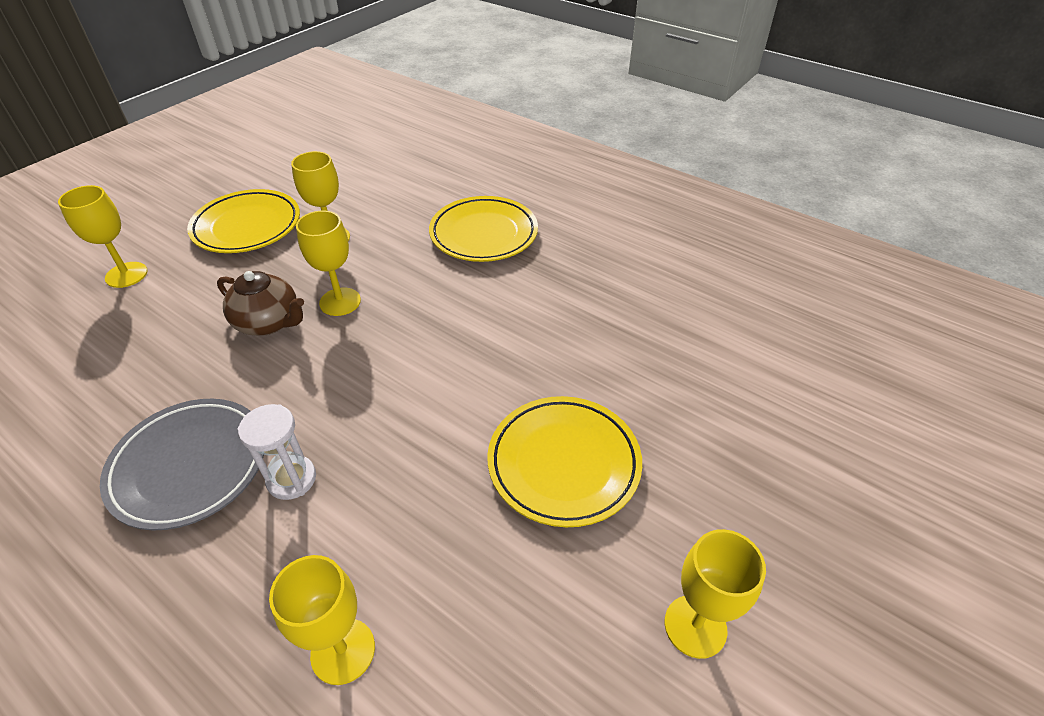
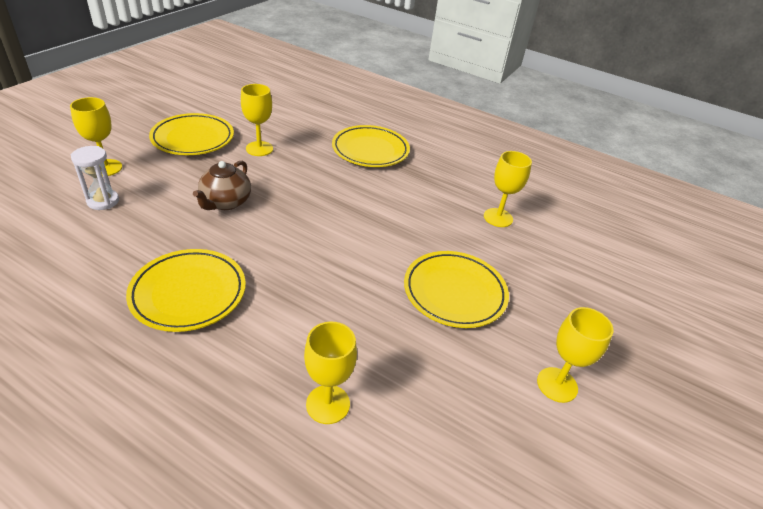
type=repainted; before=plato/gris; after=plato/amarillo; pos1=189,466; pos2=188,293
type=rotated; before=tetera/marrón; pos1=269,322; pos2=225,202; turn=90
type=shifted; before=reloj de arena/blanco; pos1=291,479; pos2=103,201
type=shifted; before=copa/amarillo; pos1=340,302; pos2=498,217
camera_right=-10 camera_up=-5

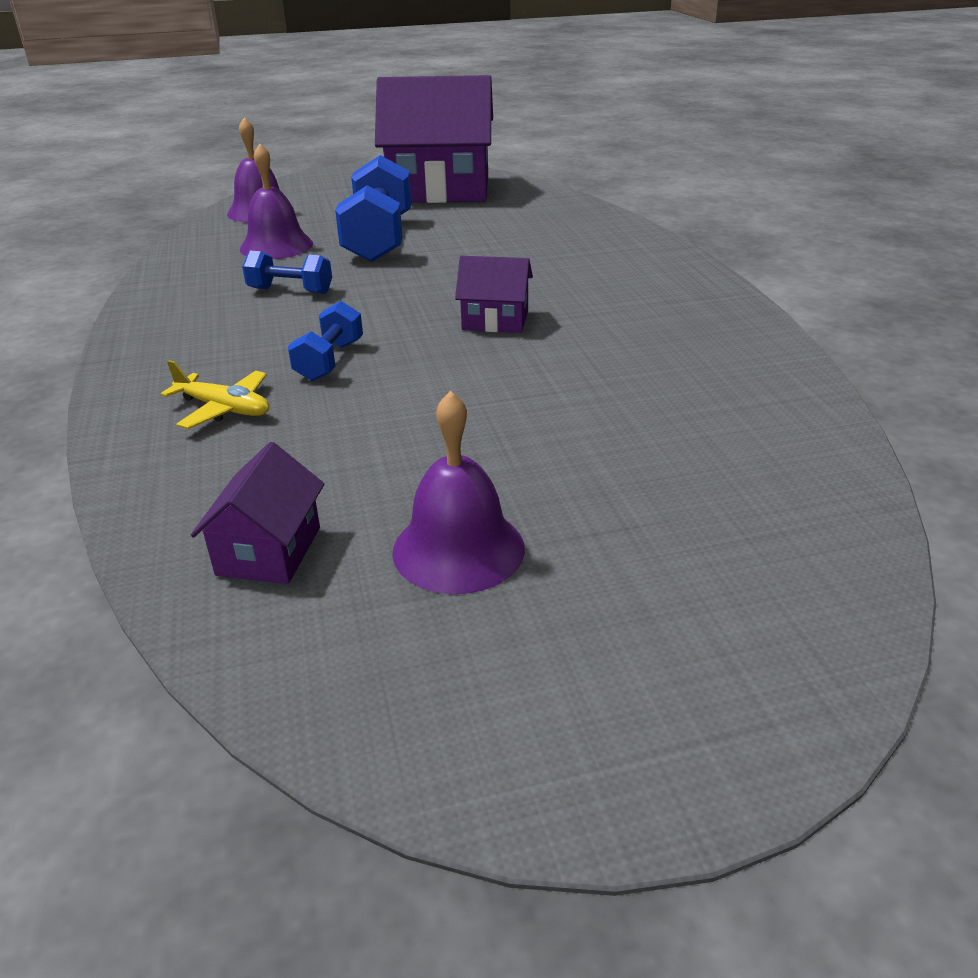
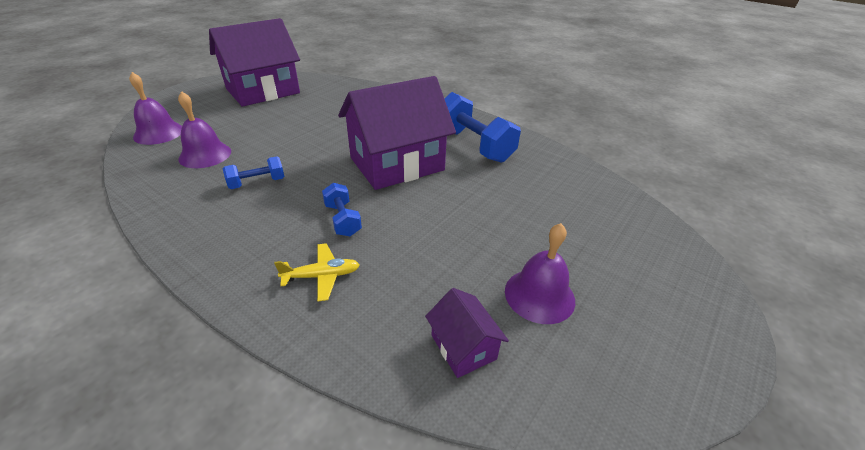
type=shifted; before=mancuerna/azul; pos1=379,239; pos2=473,145
type=scaled; before=casa/morado; pos1=495,320; pos2=397,164; scale=2.24
camera_right=-40 camera_up=5

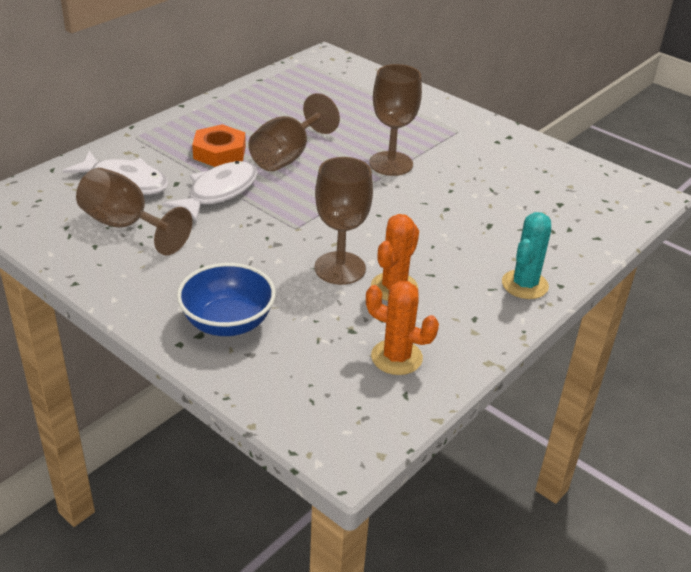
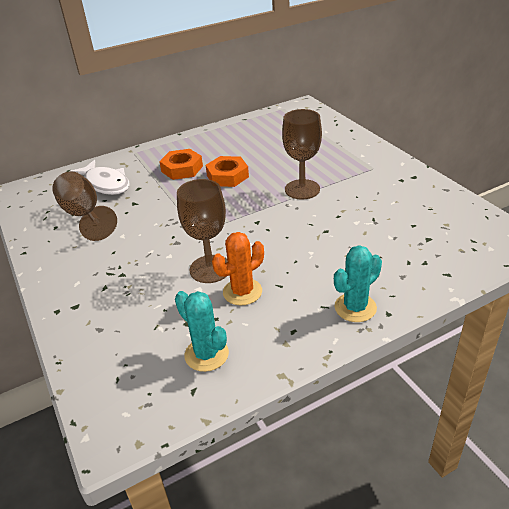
type=gone; before=pez/blanco; pos1=218,192
type=gone; before=cuenco/azul; pos1=227,322
type=swapped; before=copa/marrón; after=tuerca/naranja; pos1=287,156; pos2=227,176
type=repainted; before=cactus/naranja; after=cactus/turquesa; pos1=396,357; pos2=206,354
camera_right=25 camera_up=0

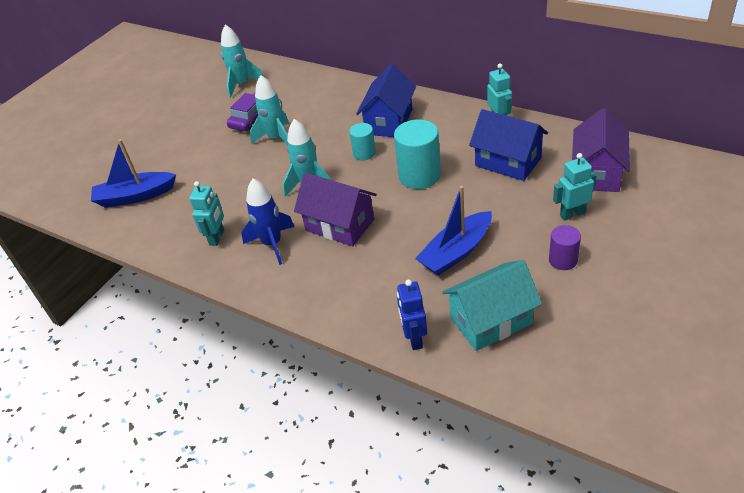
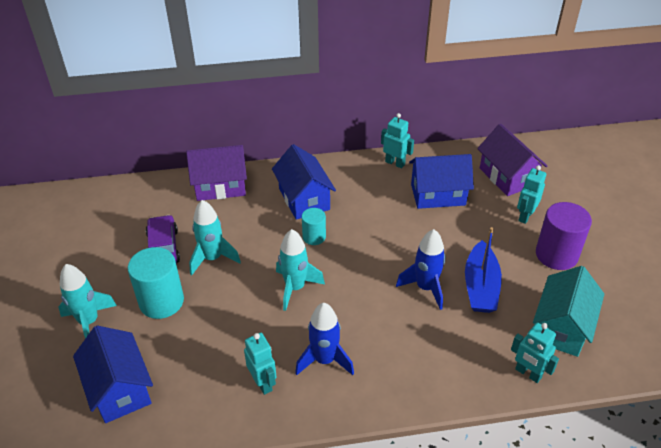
type=swapped; before=barco/azul; after=casa/azul; pos1=135,196; pos2=120,389
type=shifted; before=cohete/turquesa; pos1=242,85; pos2=89,322
type=shifted; before=casa/morado; pos1=339,225; pos2=220,186
type=shifted; before=cilindro/turquesa; pos1=419,176; pos2=161,301
type=repainted; before=robot/azul; after=robot/turquesa; pos1=414,339; pos2=528,373
type=scaled; before=cilindro/morado; pos1=563,260; pos2=556,255; scale=1.75
type=new; after=cohete/azul; pos2=425,288
camera_right=-45 camera_up=0

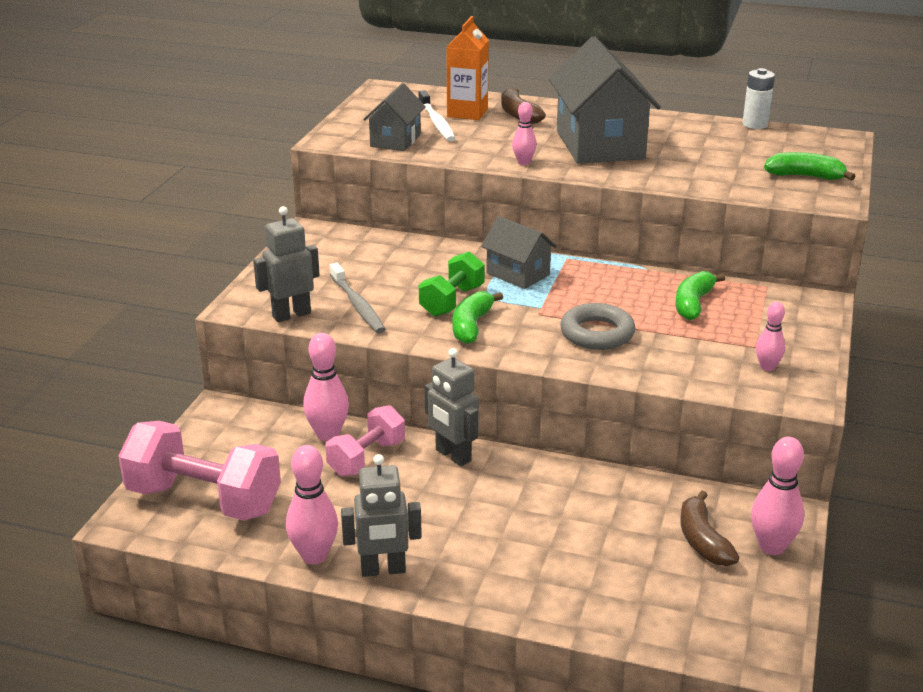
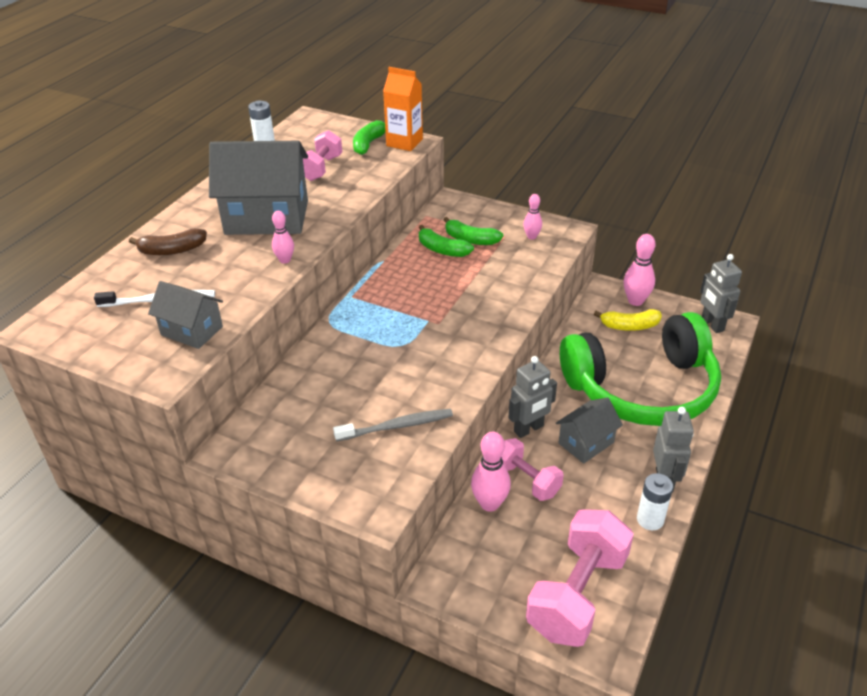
type=shifted; before=robot/gris; pos1=291,315; pos2=712,324
type=swapped; before=bolo/rosa; after=pila/blanco; pos1=314,556; pos2=650,520
type=gone; before=mancuerna/verde; pos1=452,301
type=shifted; before=cartón de leche/naranja; pos1=467,113; pos2=404,142
type=shifted; before=plátano/verde; pos1=471,326; pos2=470,239
type=shifted; before=casa/gris; pos1=518,274; pos2=586,443
type=gone; before=anillo/gris; pos1=597,333
type=repainted; before=plátano/marrón; after=plátano/amarillo; pos1=702,540; pos2=629,326
type=new; after=mancuerna/rosa; pos2=321,168
type=new; after=auriculares/verde; pos2=642,388
camera_right=-80 camera_up=10

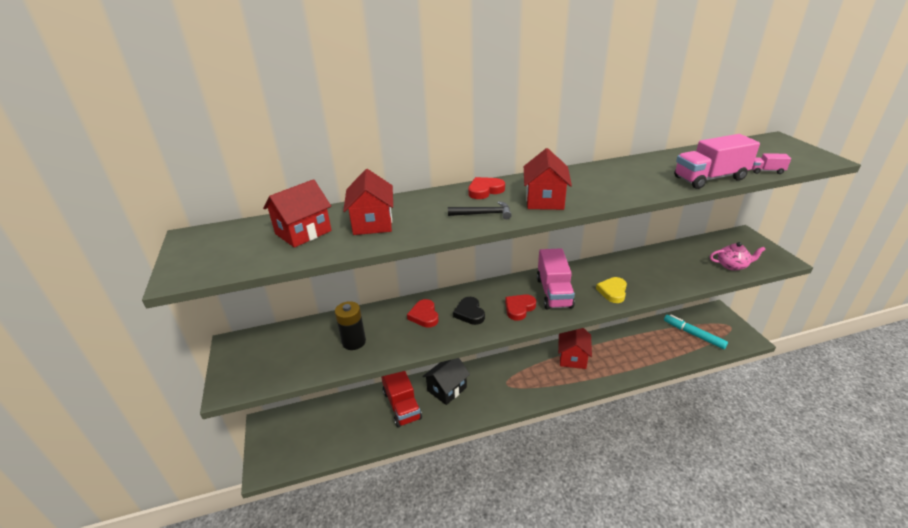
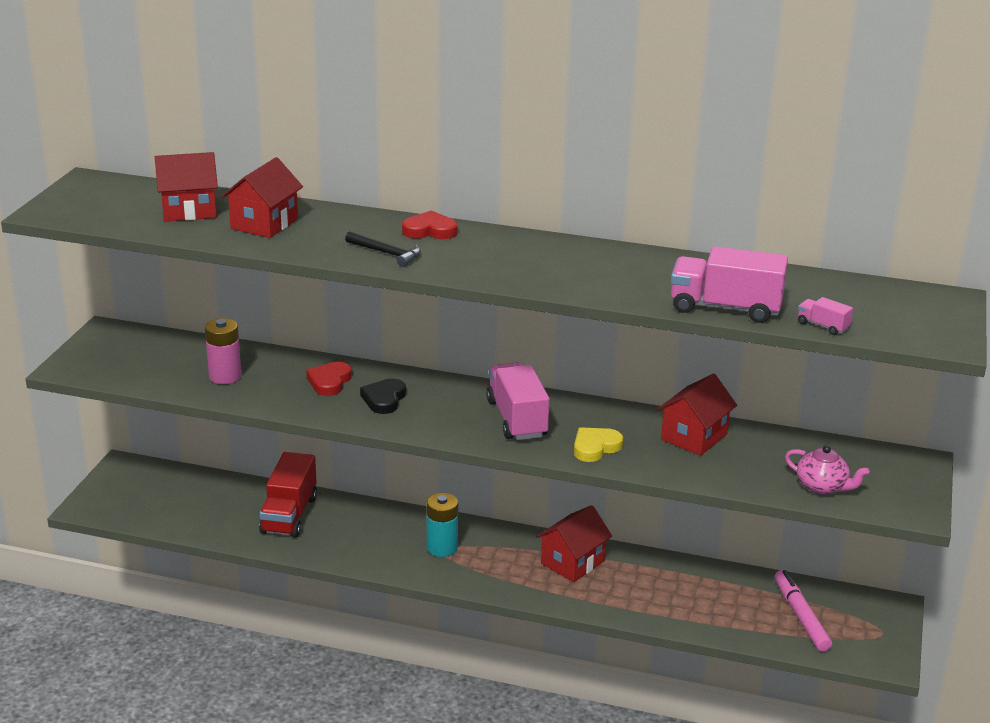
type=repainted; before=pila/negro; after=pila/rosa; pos1=354,342; pos2=225,376
type=gone; before=casa/negro; pos1=447,389
type=gone; before=corazón/rojo; pos1=519,308
type=shifted; before=casa/rojo; pos1=544,200; pos2=694,437
type=rotated; before=camión/rosa; pos1=554,292; pos2=517,419; turn=135
type=repainted; before=rotulador/turquesa; after=rotulador/rosa; pos1=693,334; pos2=801,616
type=new; after=pila/turquesa; pos2=442,547
camera_right=30 camera_up=-5

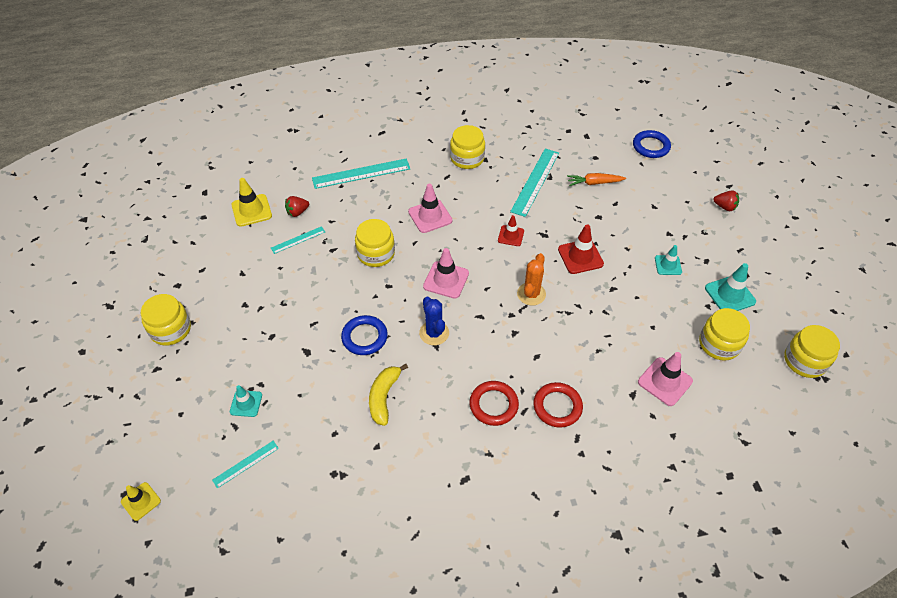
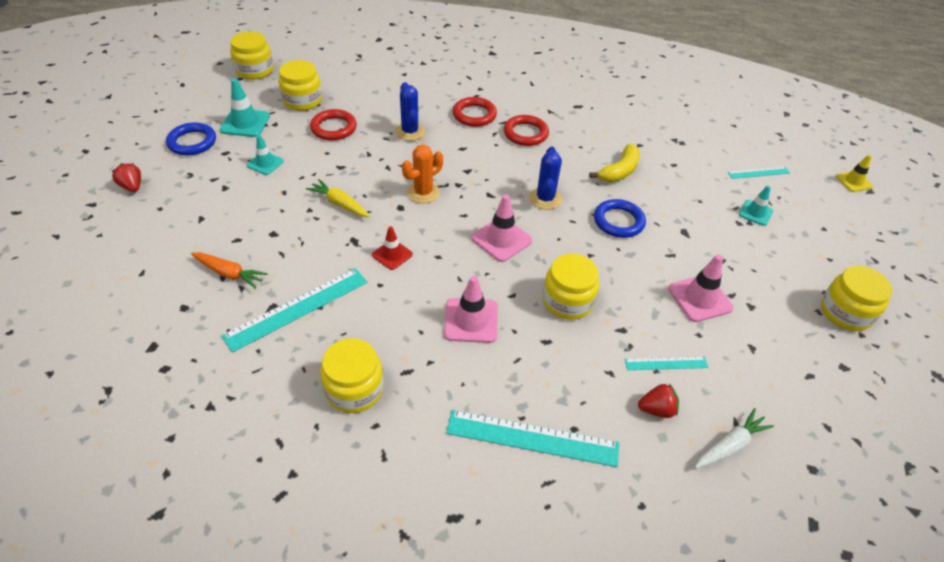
type=swapped; before=cono de tráfico/amarillo; after=zanahoria/blanco; pos1=251,210; pos2=730,445
type=swapped; before=cono de tráfico/rojo; after=zanahoria/amarillo; pos1=580,257; pos2=339,204
type=shifted; before=anillo/azul; pos1=651,146; pos2=192,142
type=shifted; before=cono de tráfico/rosa; pos1=665,381; pos2=700,298
type=new; after=anillo/rojo; pos2=333,128
type=new; after=cactus/azul; pos2=410,132
camera_right=-155 camera_up=-5

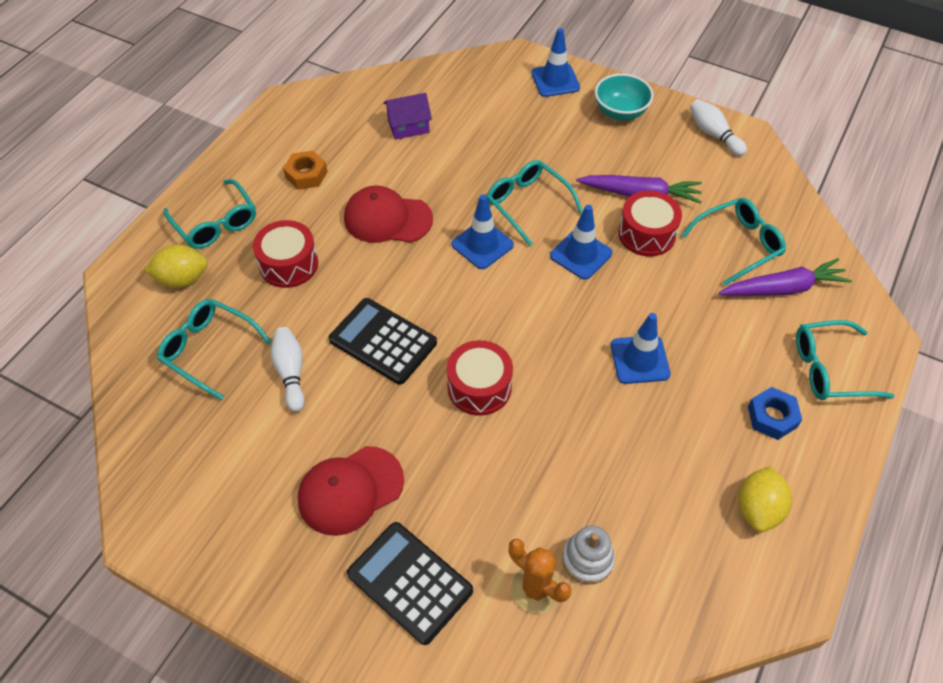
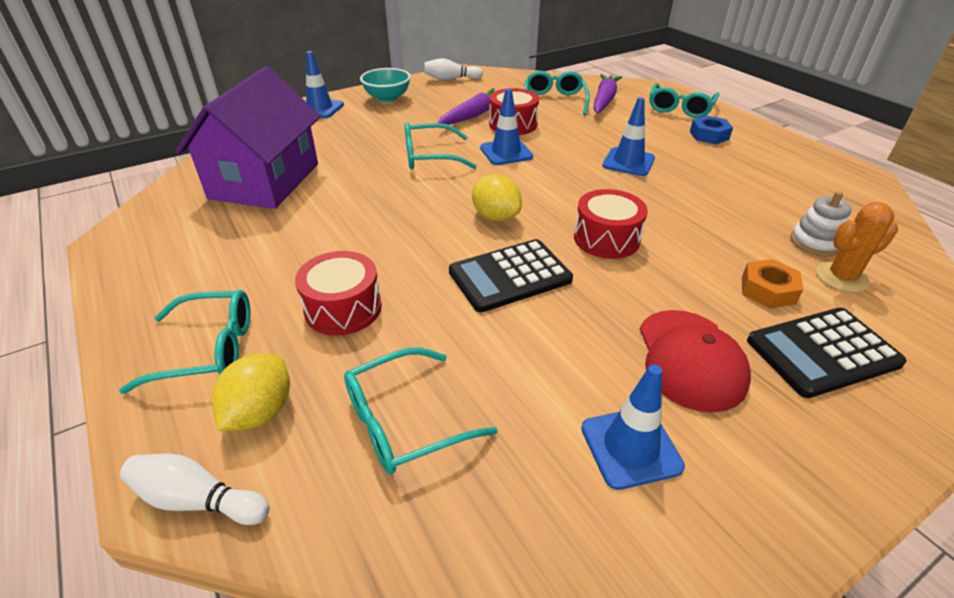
type=shifted; before=bolo/blanco; pos1=291,373; pos2=198,500
type=shifted; before=tuerca/naranja; pos1=306,174; pos2=767,290
type=gone; before=gorra/rojo; pos1=387,219
type=scaled; before=casa/morado; pos1=408,126; pos2=265,181; scale=2.32
type=shifted; before=cono de tráfico/azul; pos1=482,245; pos2=630,447
type=shifted; before=limón/amarillo; pos1=758,509; pos2=495,217
camera_right=-60 camera_up=-15

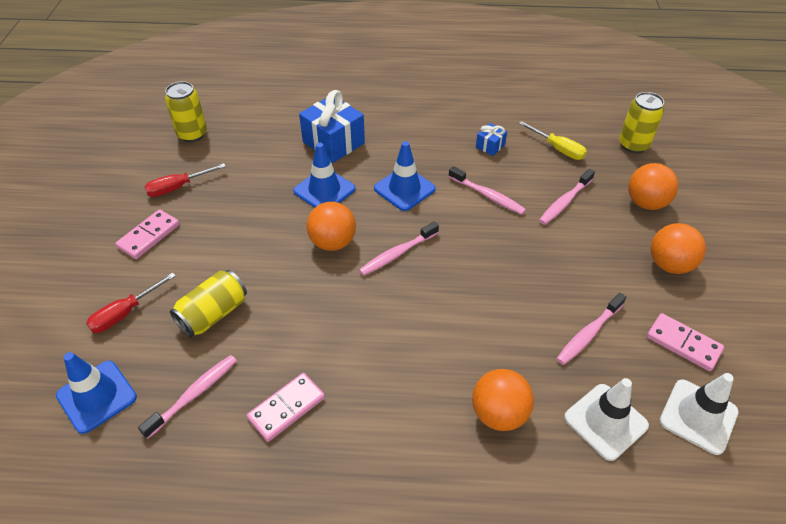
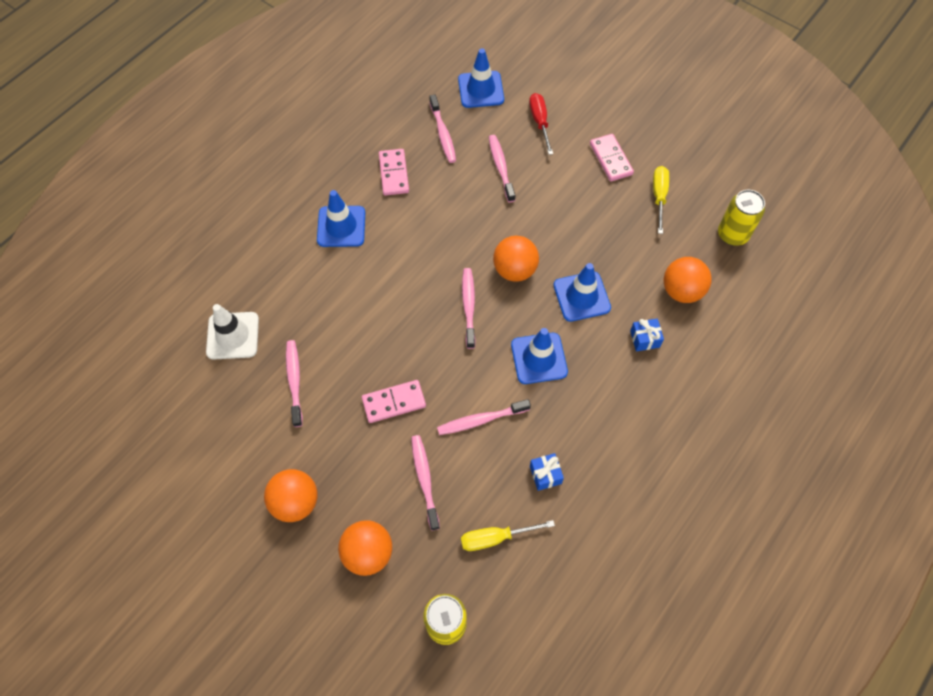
type=repainted; before=destornillador/rojo; after=destornillador/amarillo; pos1=177,187; pos2=659,197
type=swapped; before=lata/amarillo; after=cepillo de dientes/rosa; pos1=213,314; pos2=501,167
type=scaled; before=regalo/azul; pos1=333,142; pos2=644,339; scale=0.48
type=shifted; before=pelota/naranja; pos1=499,414; pos2=681,291
type=shifted; before=ficha de dominó/rosa; pos1=683,344; pos2=394,402
type=gone; before=cono de tráfico/blanco; pos1=698,416
type=new; after=cono de tráfico/azul; pos2=341,226
camera_right=125 camera_up=15

